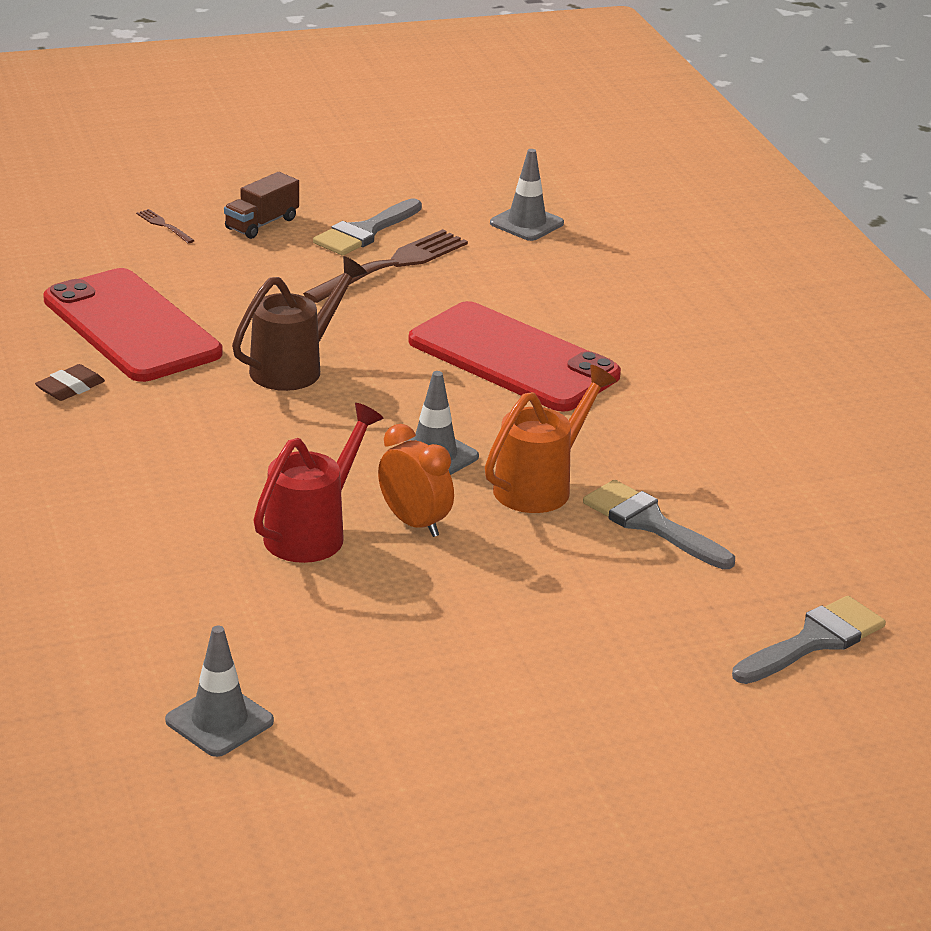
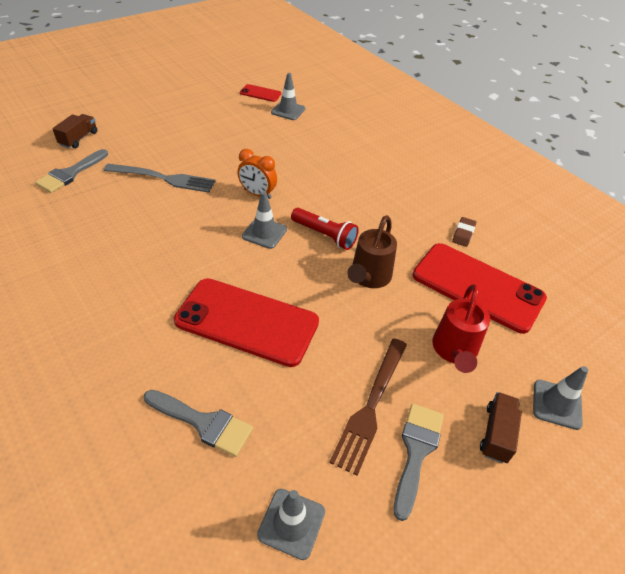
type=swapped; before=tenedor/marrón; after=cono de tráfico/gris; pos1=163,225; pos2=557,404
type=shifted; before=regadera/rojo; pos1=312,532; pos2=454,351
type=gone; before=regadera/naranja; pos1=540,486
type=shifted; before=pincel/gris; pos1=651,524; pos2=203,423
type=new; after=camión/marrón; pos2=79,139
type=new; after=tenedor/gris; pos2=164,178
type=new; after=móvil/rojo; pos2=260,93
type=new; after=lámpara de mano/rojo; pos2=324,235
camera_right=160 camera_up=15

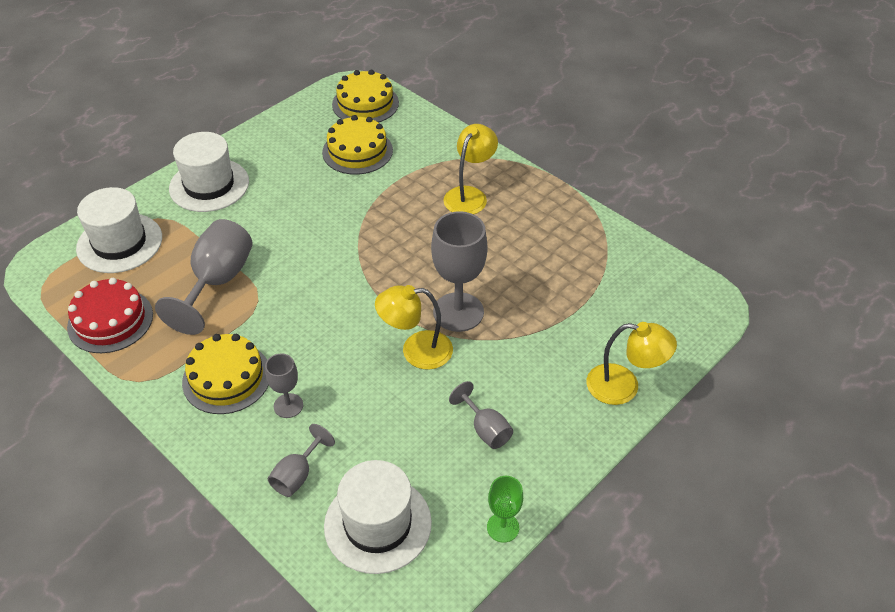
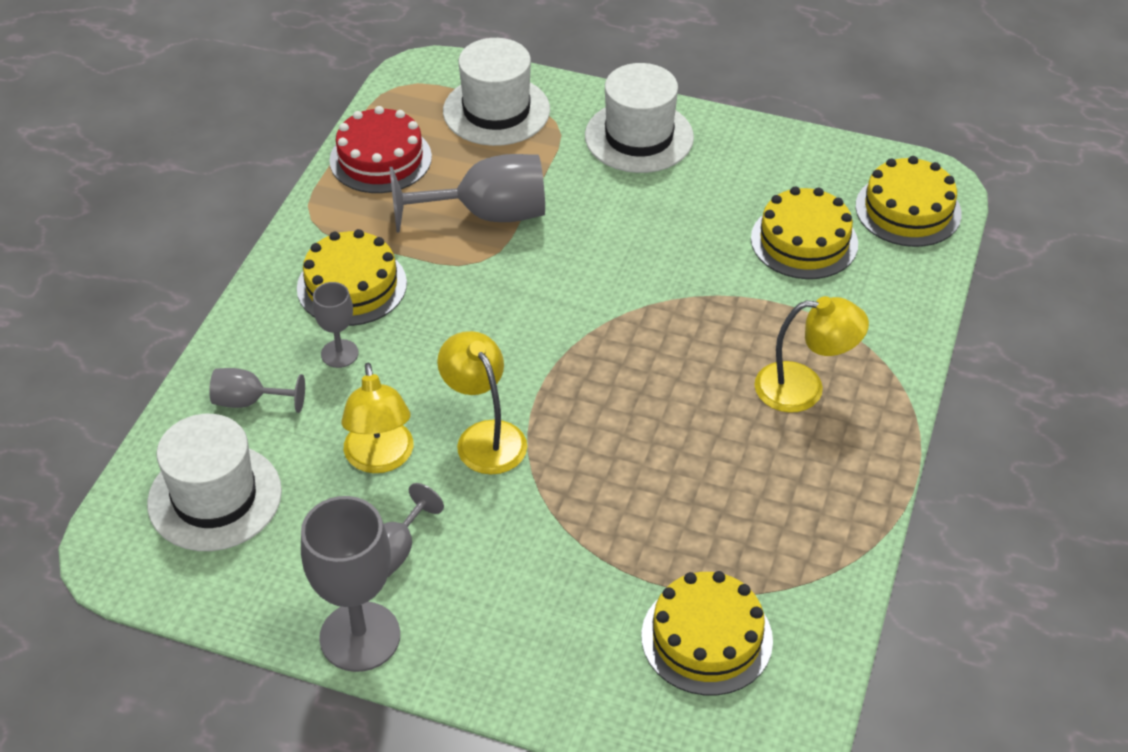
type=shifted; before=copa/gris; pos1=458,312; pos2=360,636
type=gone; before=copa/verde; pos1=503,527
type=shifted; before=lámpara/amarillo; pos1=624,386; pos2=380,459
type=new; after=tarta/amarillo; pos2=706,638
camera_right=65 camera_up=0

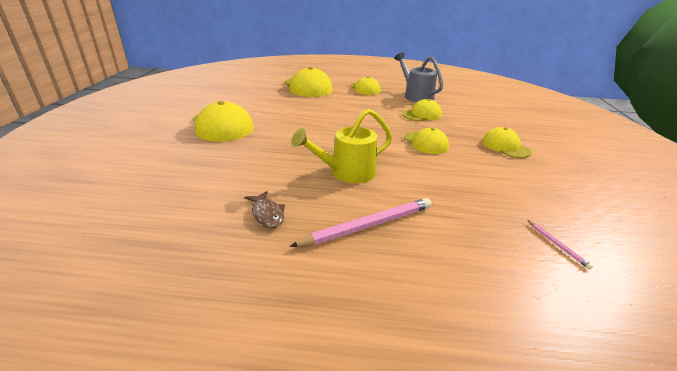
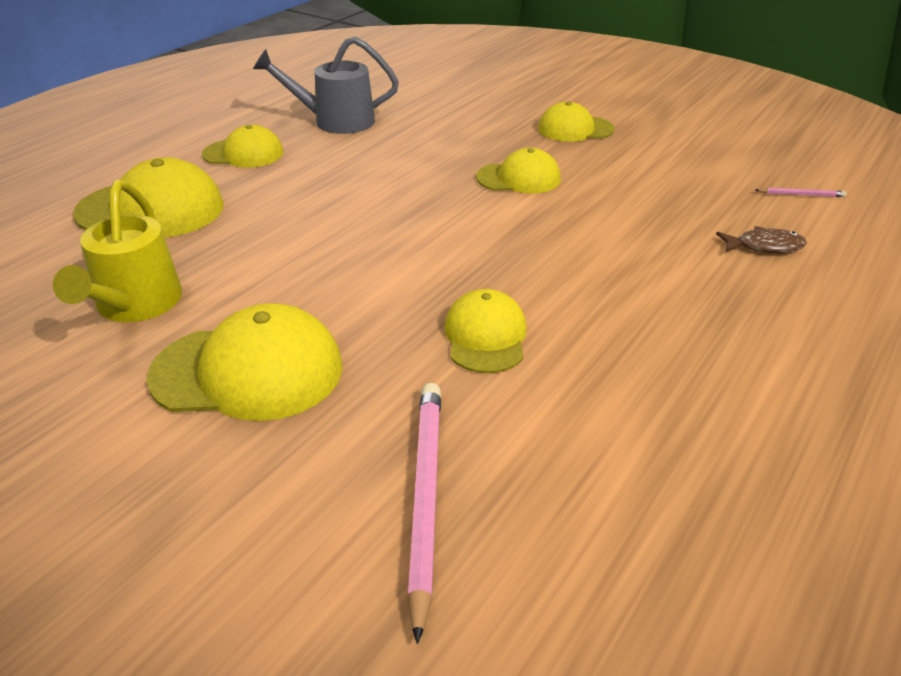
type=shifted; before=pez/marrón; pos1=267,214; pos2=764,246
type=shifted; before=lápiz/rosa; pos1=368,226; pos2=425,498
type=shifted; before=regadera/amarillo; pos1=346,173; pos2=134,306
type=shifted; before=gorra/amarillo; pos1=422,114; pos2=485,336
camera_right=-60 camera_up=5

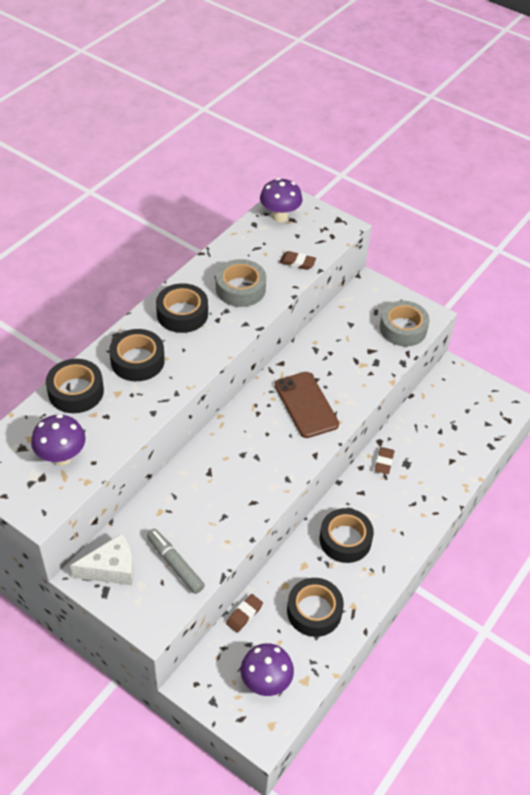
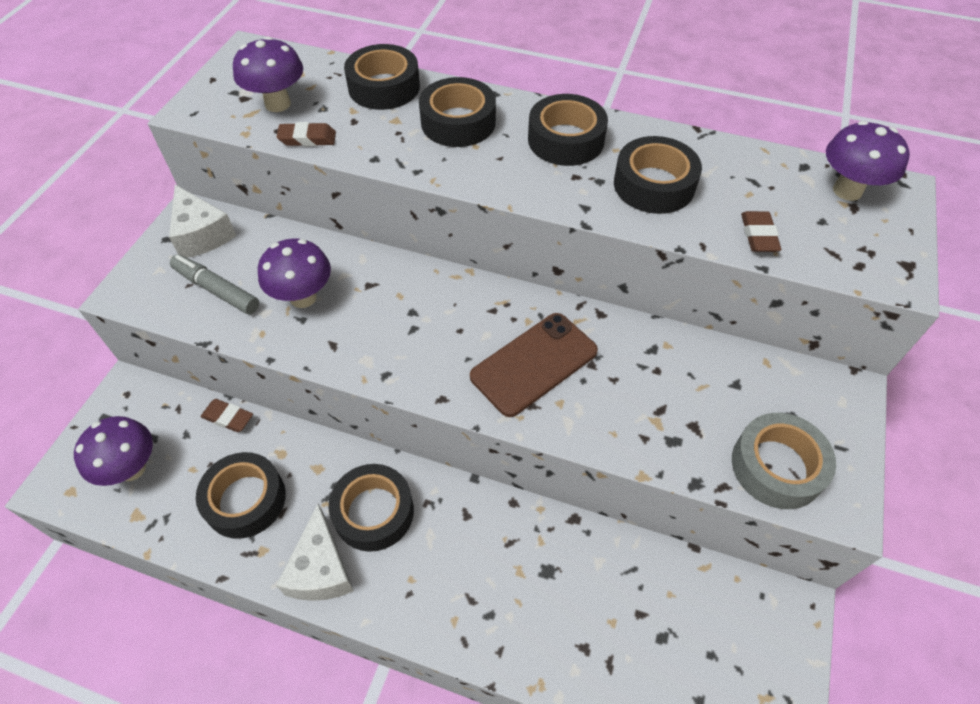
type=rotated; before=rotulador/gris; pos1=175,564; pos2=216,289; turn=-90
type=repainted; before=cinta adhesiva/gris; after=cinta adhesiva/negro; pos1=240,289; pos2=654,185
type=shifted; before=goma de borrar/marrón; pos1=384,462; pos2=307,139
type=new; after=seta/morado; pos2=303,297
type=new; after=queso/blanco; pos2=321,569
camera_right=75 camera_up=5

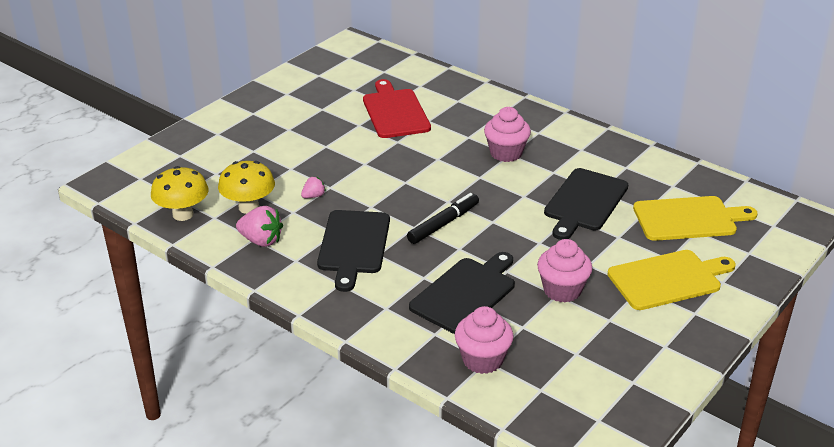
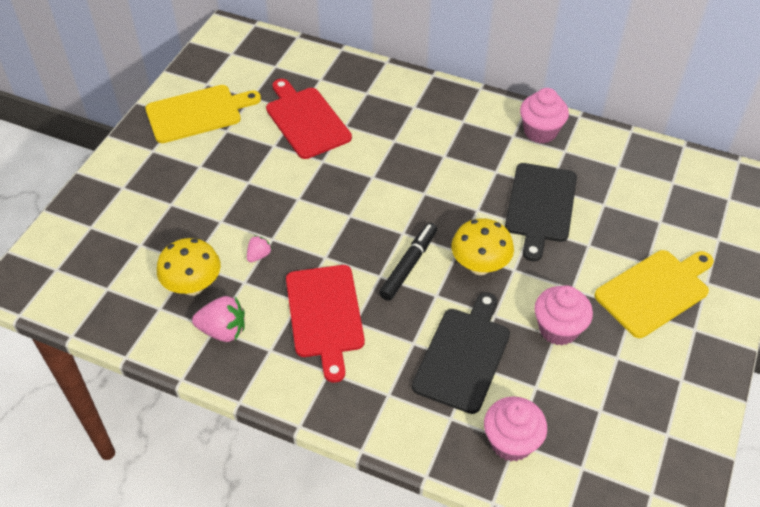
type=shifted; before=seta/amarillo; pos1=183,214; pos2=480,266
type=repainted; before=tabla de cortar/negro; after=tabla de cortar/rojo; pos1=353,245; pos2=325,315
type=shifted; before=magdalena/rosa; pos1=506,153; pos2=540,132
type=shifted; before=tabla de cortar/amarillo; pos1=688,219; pos2=197,113
camera_right=-15 camera_up=15

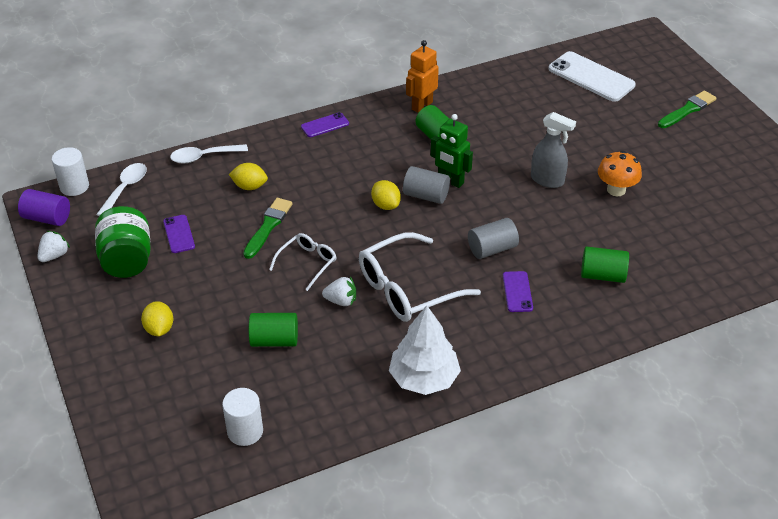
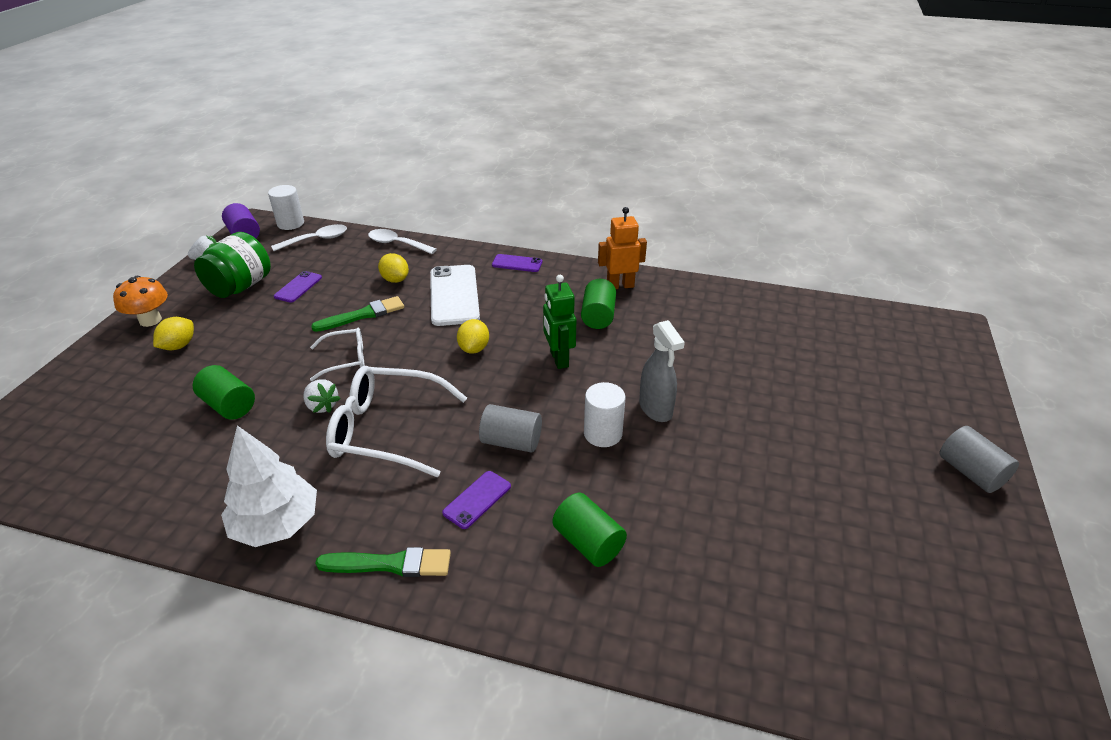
type=shifted; before=cilindro/blanco; pos1=245,431; pos2=603,434
type=shifted; before=cilindro/gris; pos1=426,195; pos2=970,472
type=shifted; before=móvil/blanco; pos1=591,77; pos2=454,295
type=shifted; before=seta/naranja; pos1=616,190; pos2=150,320
type=shifted; before=pincel/verde; pos1=688,110; pos2=390,564
camera_right=40 camera_up=-5

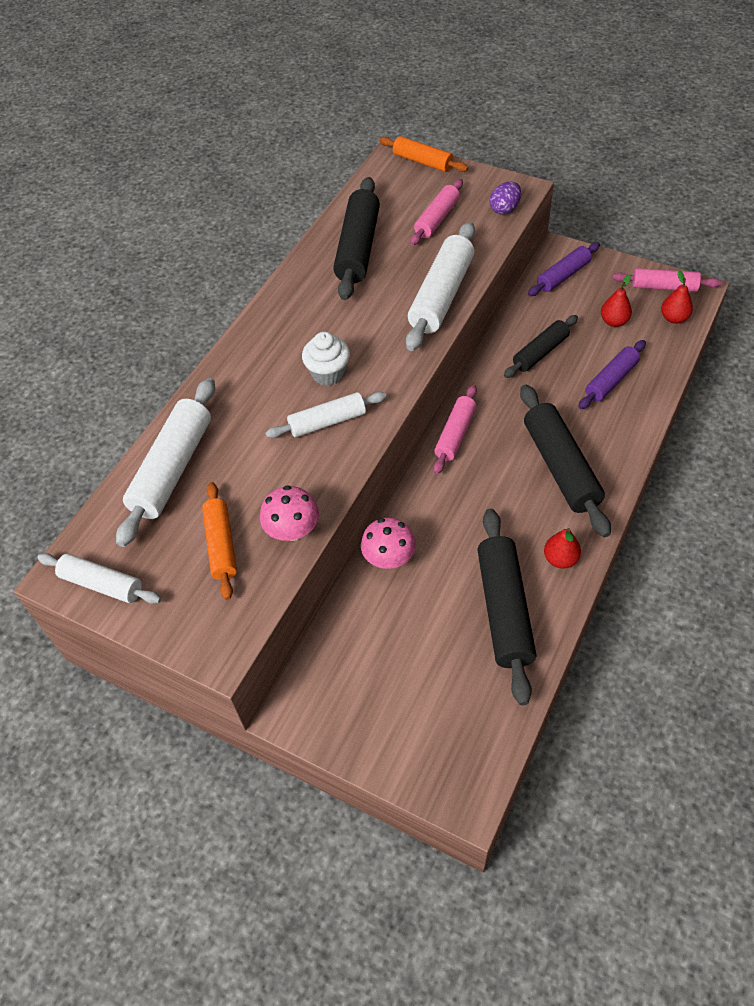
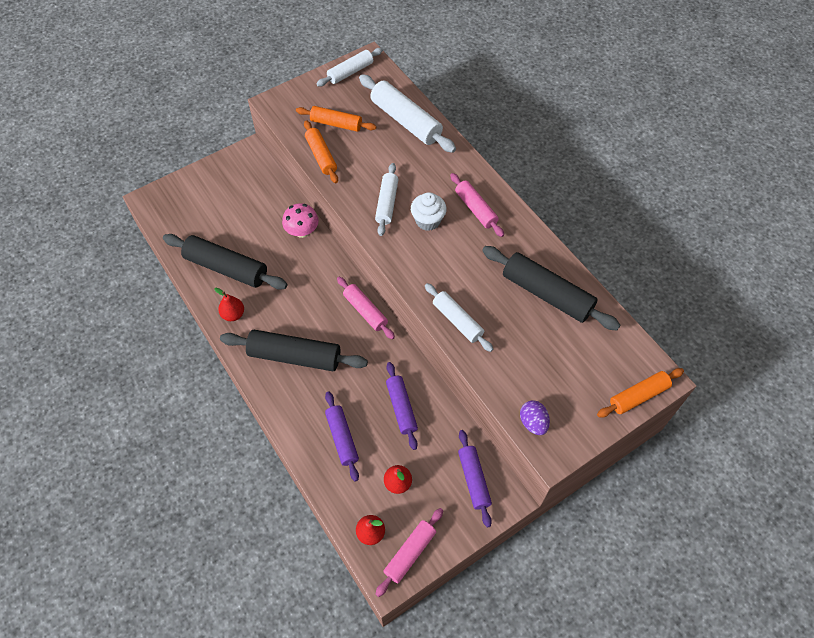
type=swapped; before=seta/rosa; after=rodillo/naranja; pos1=292,530; pos2=321,156
type=scaled; before=rodillo/blanco; pos1=441,296; pos2=457,321; scale=0.62
type=shifted; before=rodillo/rosa; pos1=437,219; pos2=475,209
type=repainted; before=rodillo/negro; after=rodillo/morado; pos1=540,352; pos2=401,408
camera_right=115 camera_up=5

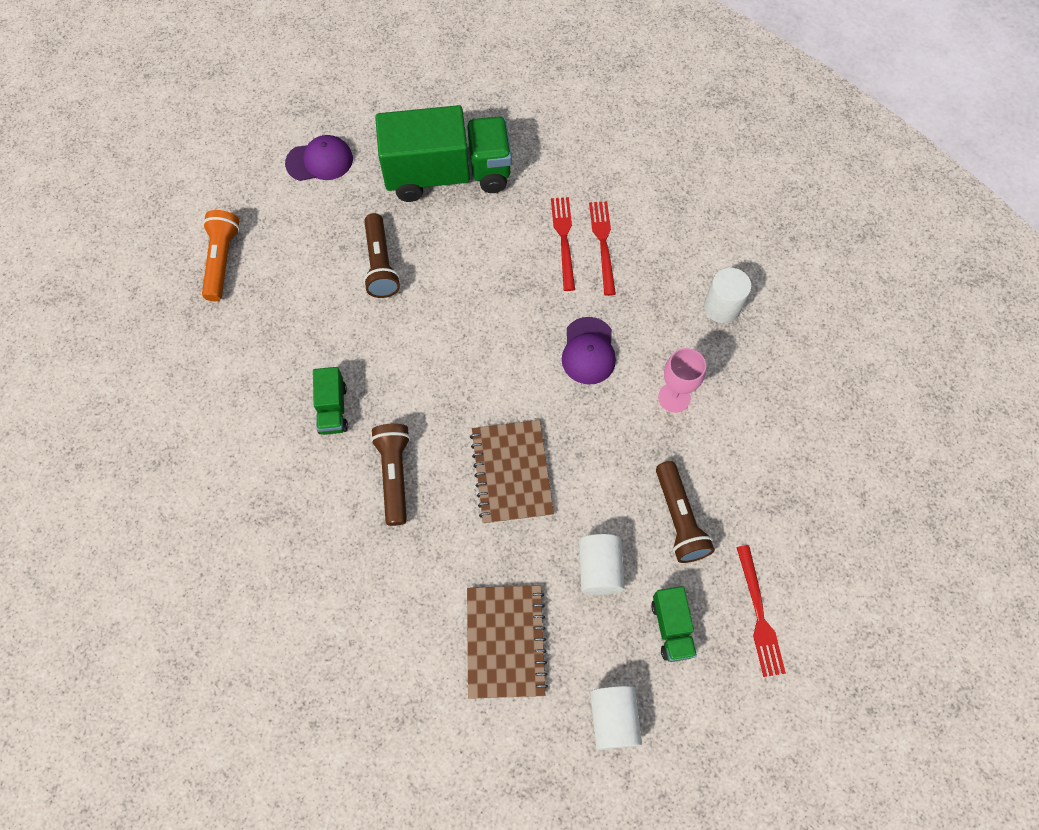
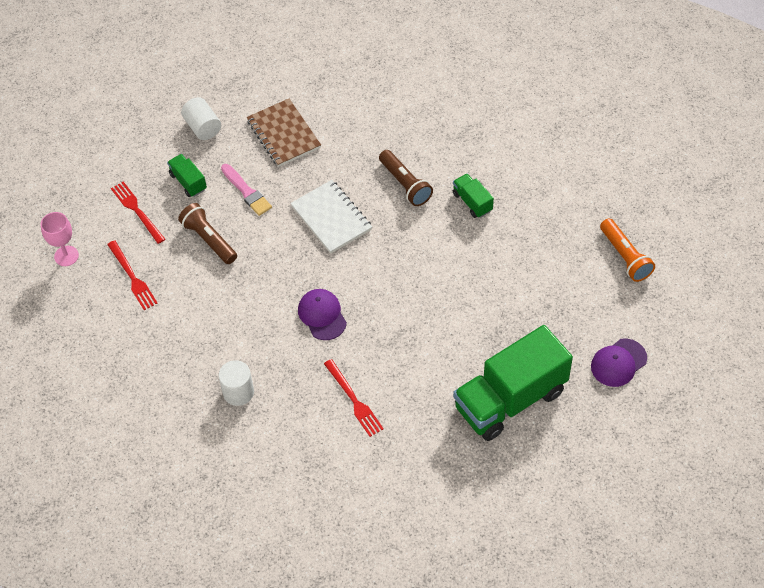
type=gone; before=lámpara de mano/marrón; pos1=380,264
type=repainted; before=cuaderno/marrón; after=cuaderno/blanco; pos1=511,473; pos2=331,218
type=shifted; before=tenedor/rojo; pos1=564,239; pos2=132,277
type=swapped; before=cilindro/blanco; after=pincel/rosa; pos1=599,569; pos2=247,192
type=shifted; before=copa/rosa; pos1=674,397; pos2=66,256
camera_right=155 camera_up=-10

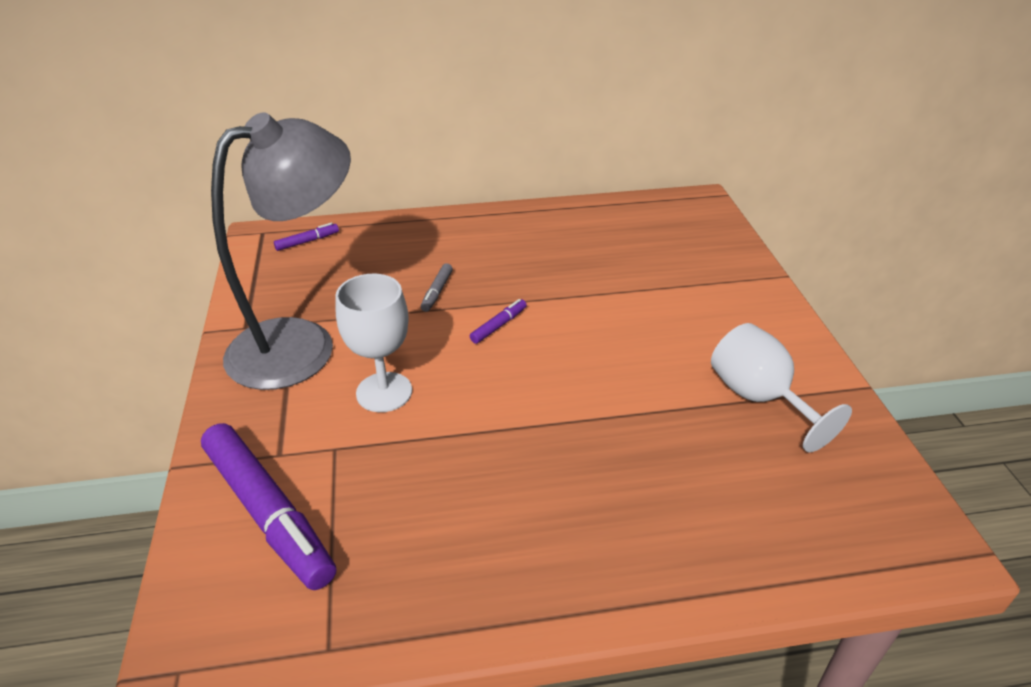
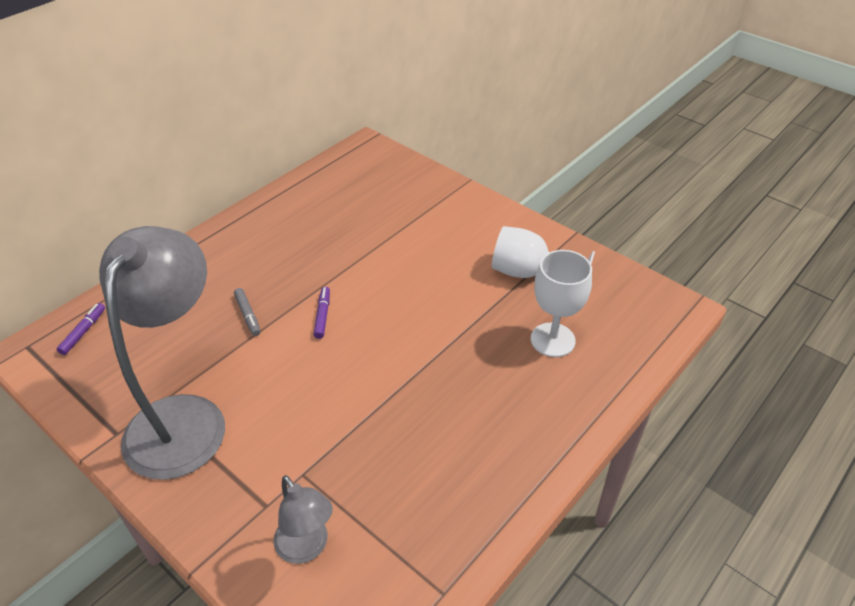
type=swapped; before=rotulador/morado; after=lámpara/gris; pos1=268,513; pos2=307,548
type=shifted; before=copa/blanco; pos1=384,392; pos2=552,340
camera_right=-40 camera_up=5

